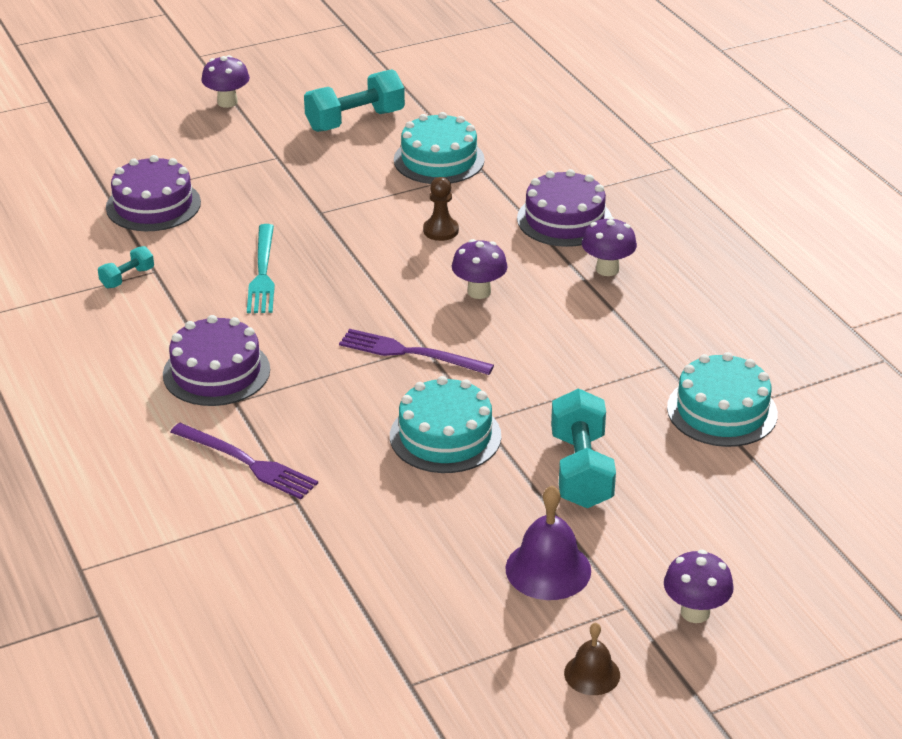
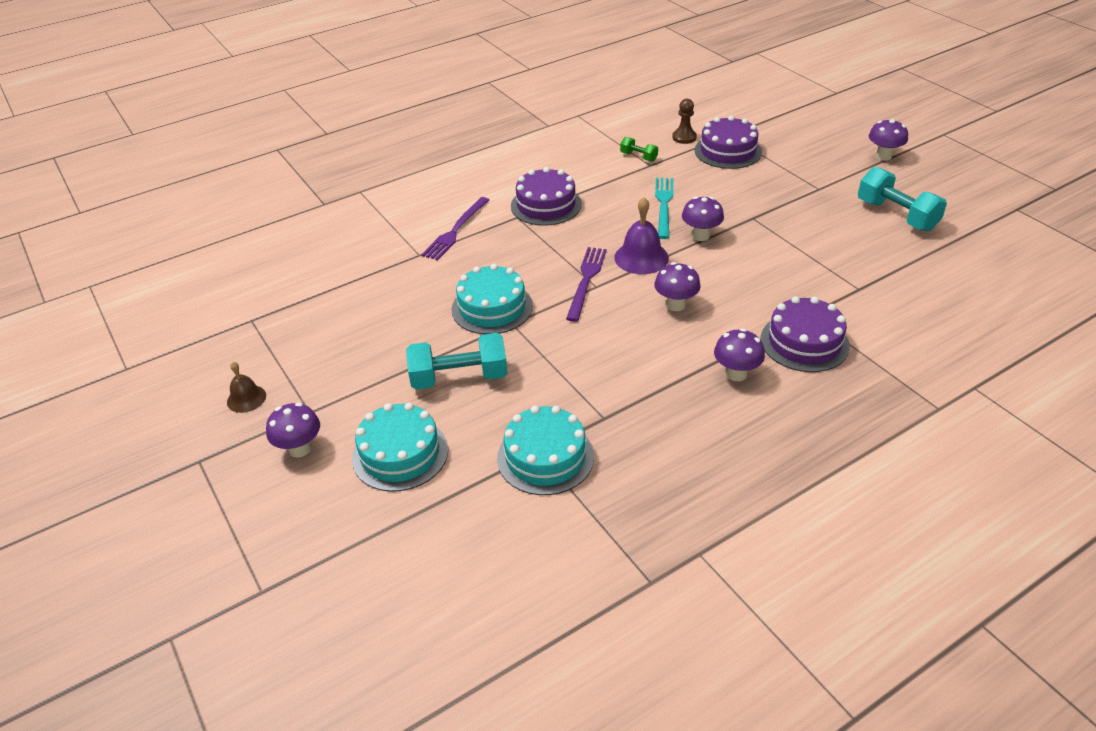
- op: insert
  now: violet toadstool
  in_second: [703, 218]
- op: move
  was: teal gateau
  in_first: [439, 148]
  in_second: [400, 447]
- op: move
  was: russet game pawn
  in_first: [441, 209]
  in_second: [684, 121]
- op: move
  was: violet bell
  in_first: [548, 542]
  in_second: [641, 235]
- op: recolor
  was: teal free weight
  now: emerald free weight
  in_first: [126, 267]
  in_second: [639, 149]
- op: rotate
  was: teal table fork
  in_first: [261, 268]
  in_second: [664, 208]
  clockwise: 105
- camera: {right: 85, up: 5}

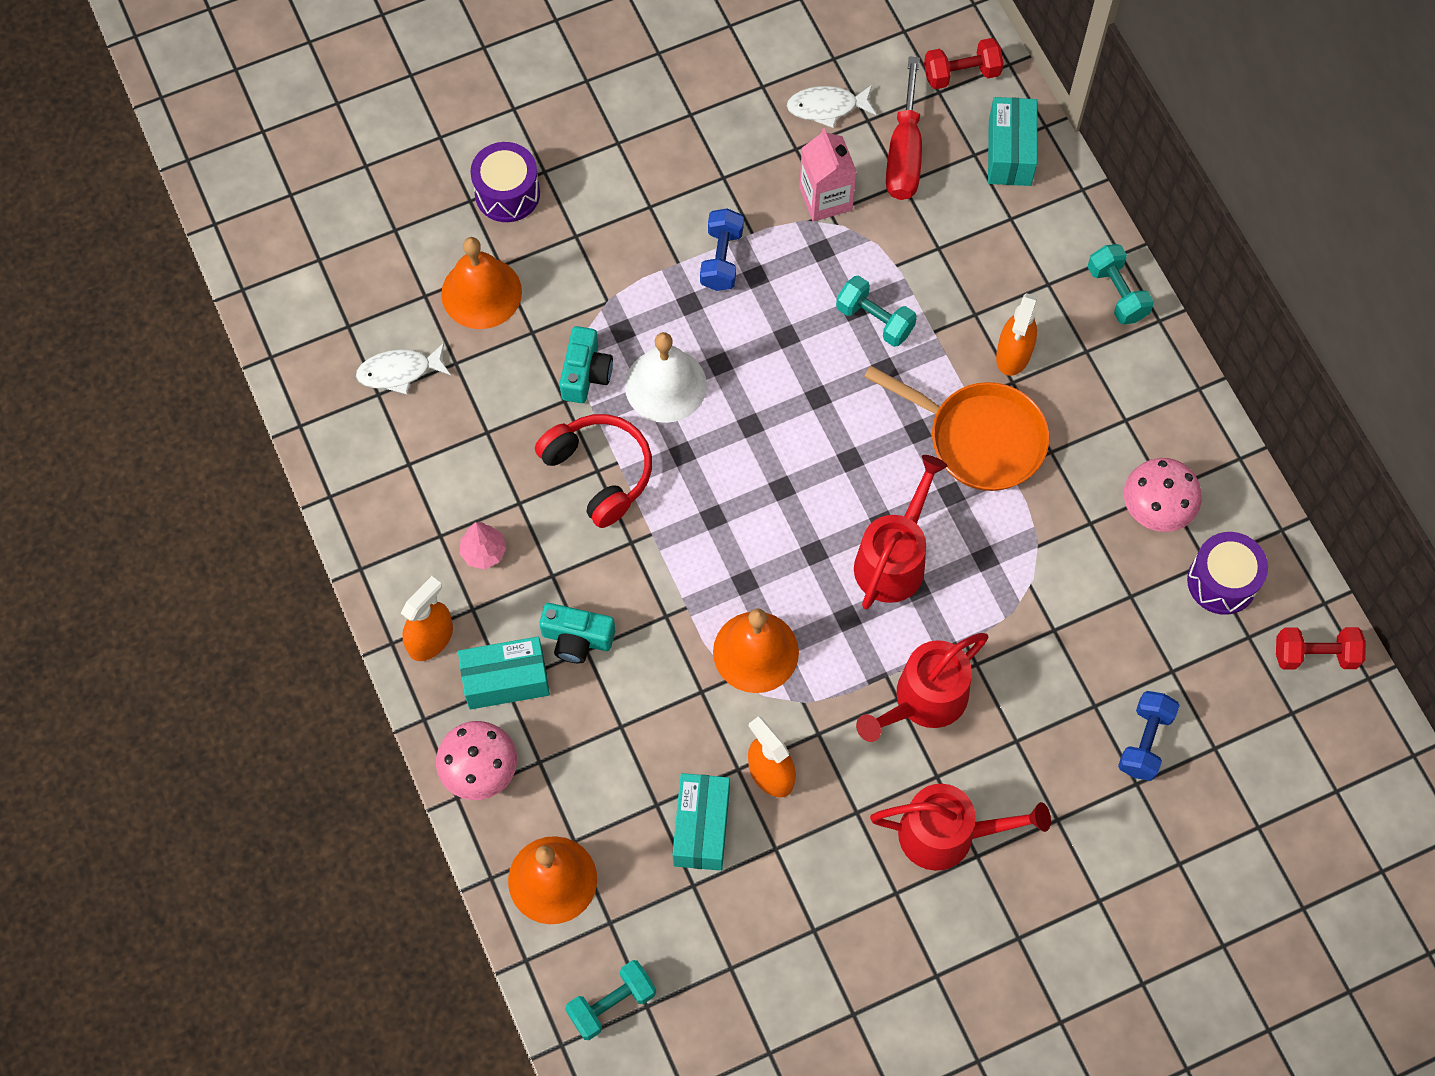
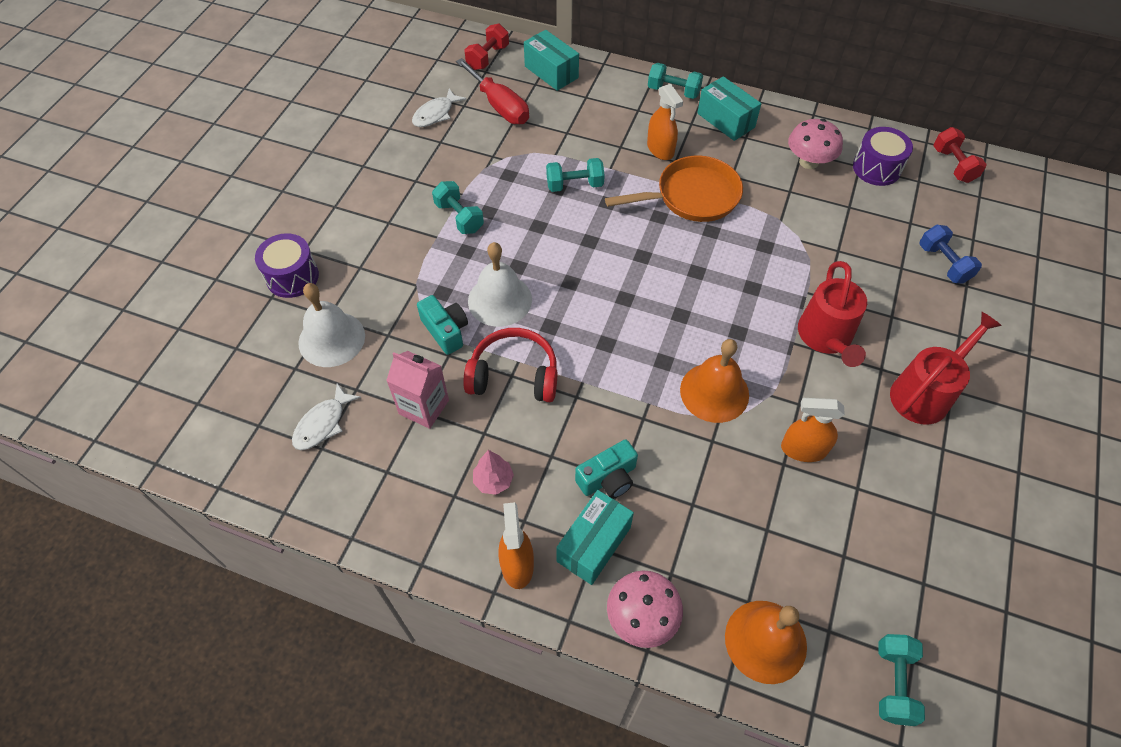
- op: delete
  was: red watering pot
  in_first: [900, 532]
- op: move
  was: teal box
  in_first: [701, 822]
  in_second: [729, 108]
- op: move
  was: rosy juice carton
  in_first: [828, 175]
  in_second: [417, 390]
- op: recolor
  was: bright orange bell
  now: pure white bell
  in_first: [481, 283]
  in_second: [331, 325]
- op: recolor
  was: cobalt free weight
  now: teal free weight
  in_first: [722, 249]
  in_second: [458, 207]
- op: rotate
  was: red free weight
  in_first: [1321, 648]
  in_second: [960, 155]
  clockwise: -60
- camera: {right: -45, up: -10}

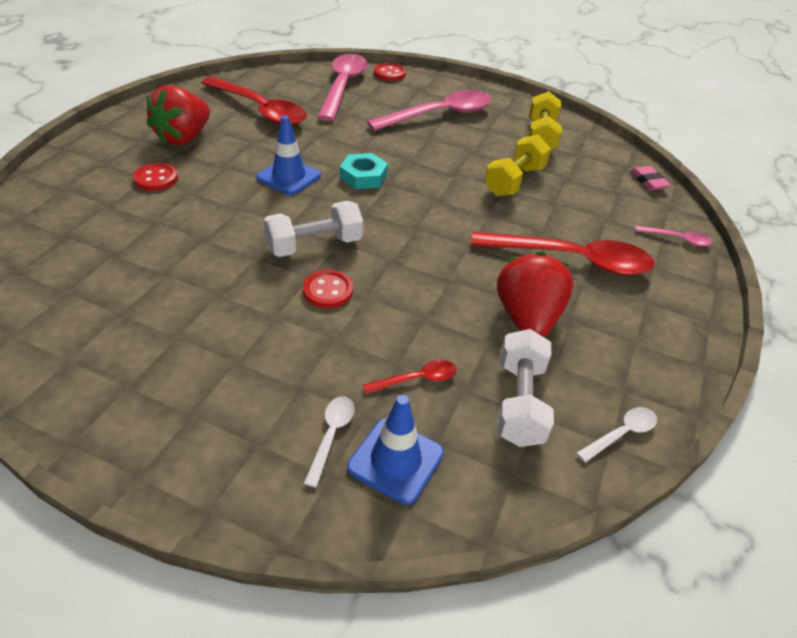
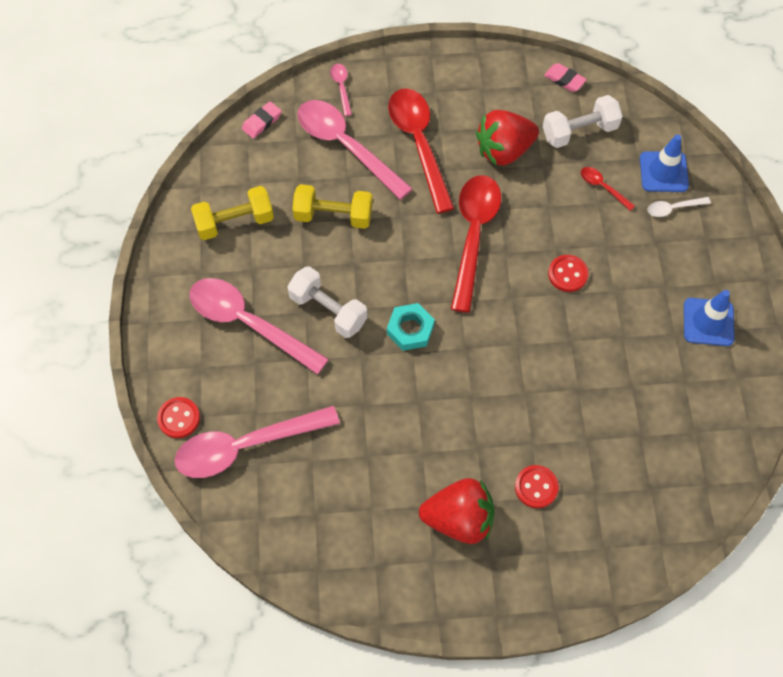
- op: insert
  now: rosy teaspoon
  in_second: [355, 150]
- op: move
  was: red teaspoon
  in_first: [254, 101]
  in_second: [476, 244]
- op: move
  was: cobalt road cone
  in_first: [288, 155]
  in_second: [709, 318]
- op: move
  was: pure white free weight
  in_first: [313, 229]
  in_second: [327, 302]
- op: replace
  was: pure white teaspoon
  now: rosy pencil eraser
  in_first: [616, 435]
  in_second: [565, 77]
- camera: {right: -115, up: 20}

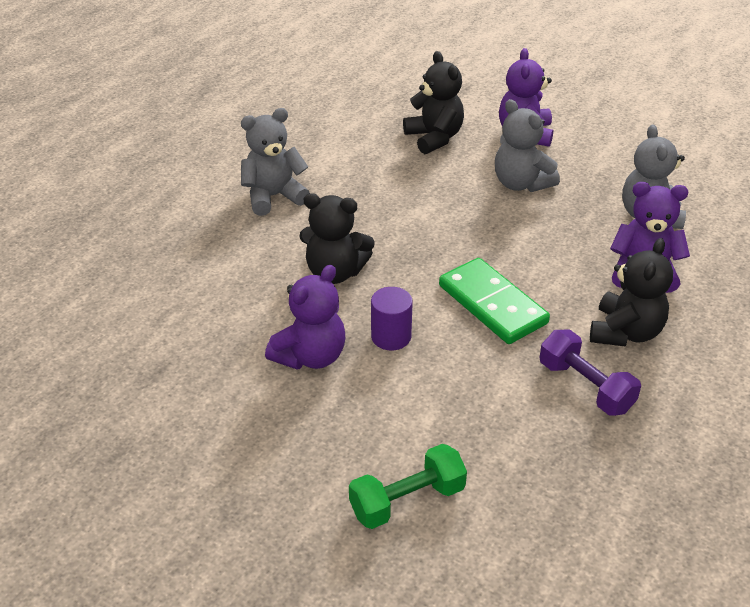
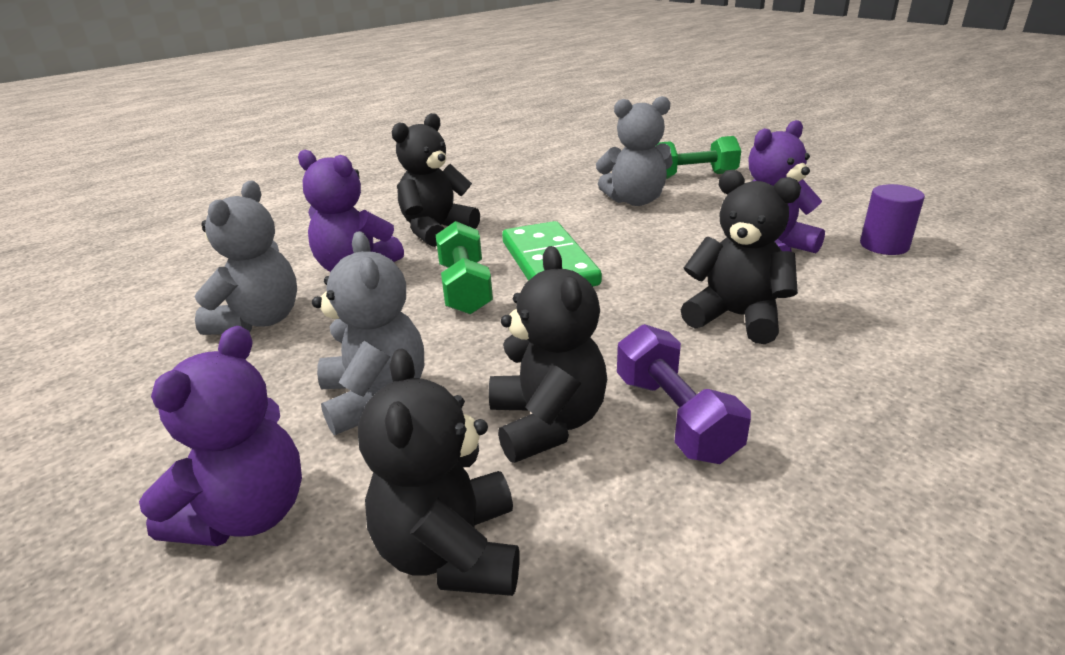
- op: insert
  now: emerald free weight
  in_second: [464, 268]
- op: insert
  now: jet-black stuffed bear
  in_second: [548, 354]
- op: move
  was: ash-grey stuffed bear
  in_first: [275, 162]
  in_second: [634, 151]
- op: move
  was: violet solid cylinder
  in_first: [392, 318]
  in_second: [892, 219]
- op: move
  was: violet free weight
  in_first: [590, 373]
  in_second: [684, 394]
- camera: {right: -160, up: -10}

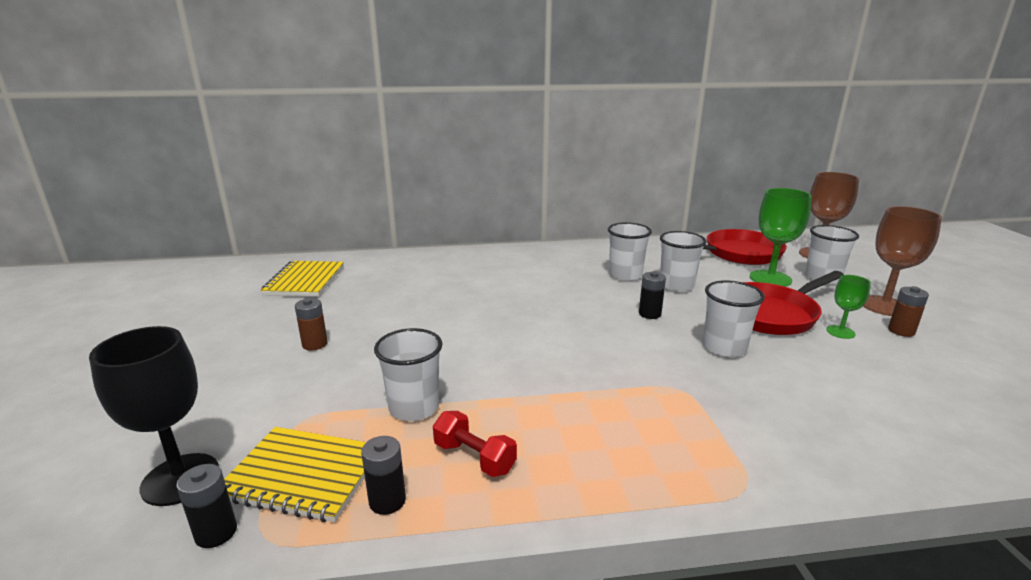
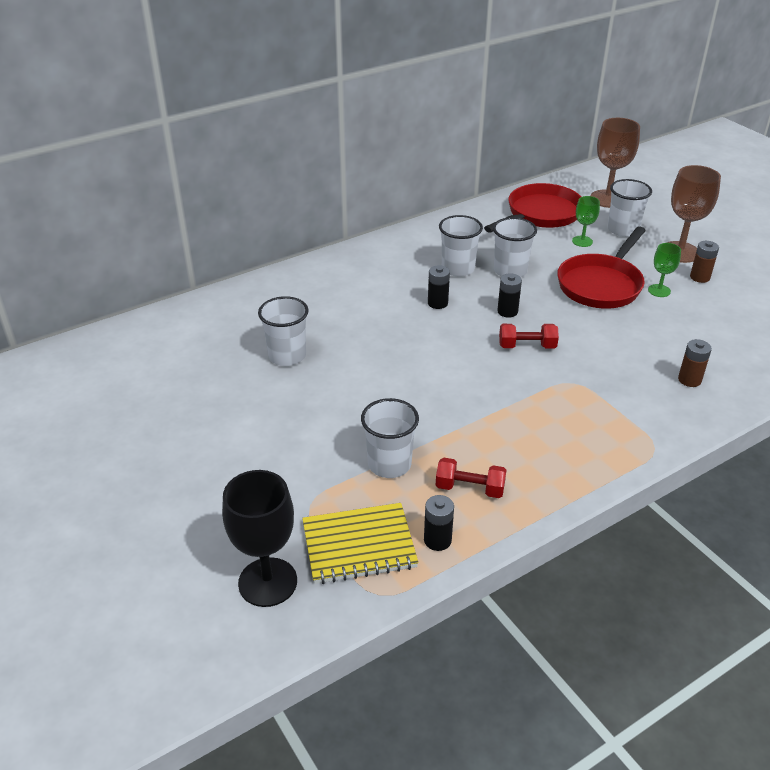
- op: delete
  was: bright yellow notebook
  in_first: [302, 278]
- op: insert
  now: red free weight
  in_second: [529, 336]
- op: move
  was: jet-black AA battery
  in_first: [206, 506]
  in_second: [439, 287]
- op: move
  was: russet AA battery
  in_first: [311, 324]
  in_second: [695, 363]
- op: move
  was: pure white beaker
  in_first: [734, 319]
  in_second: [283, 331]
- op: resize
  was: emerald wine glass
  in_first: [781, 237]
  in_second: [586, 221]
  ratio: 0.54
- camera: {right: -25, up: 15}

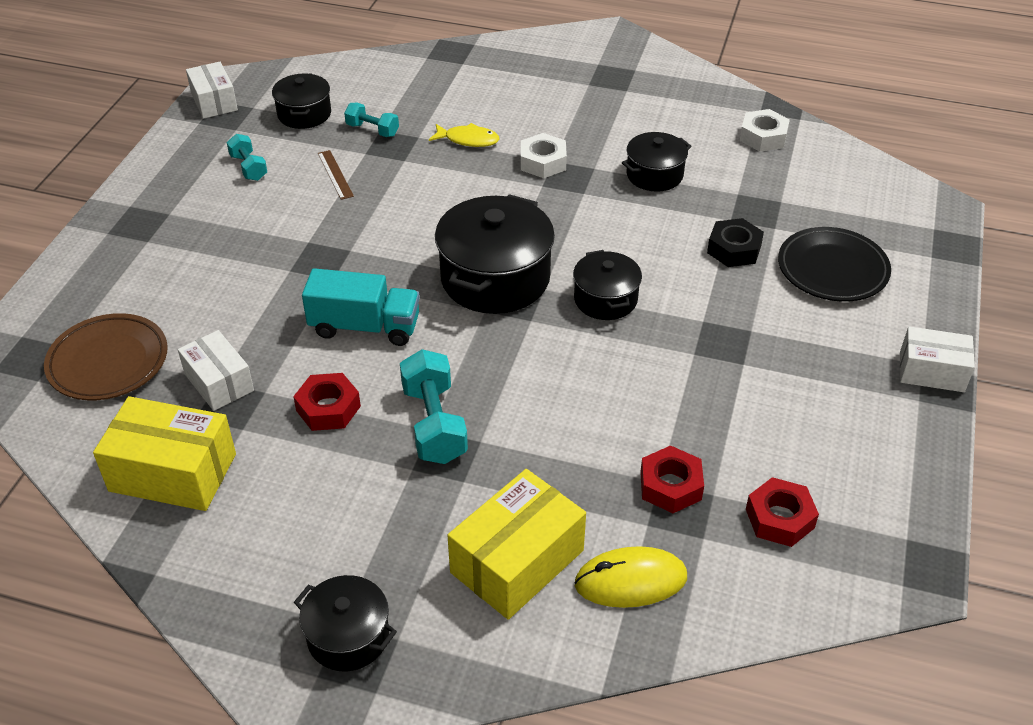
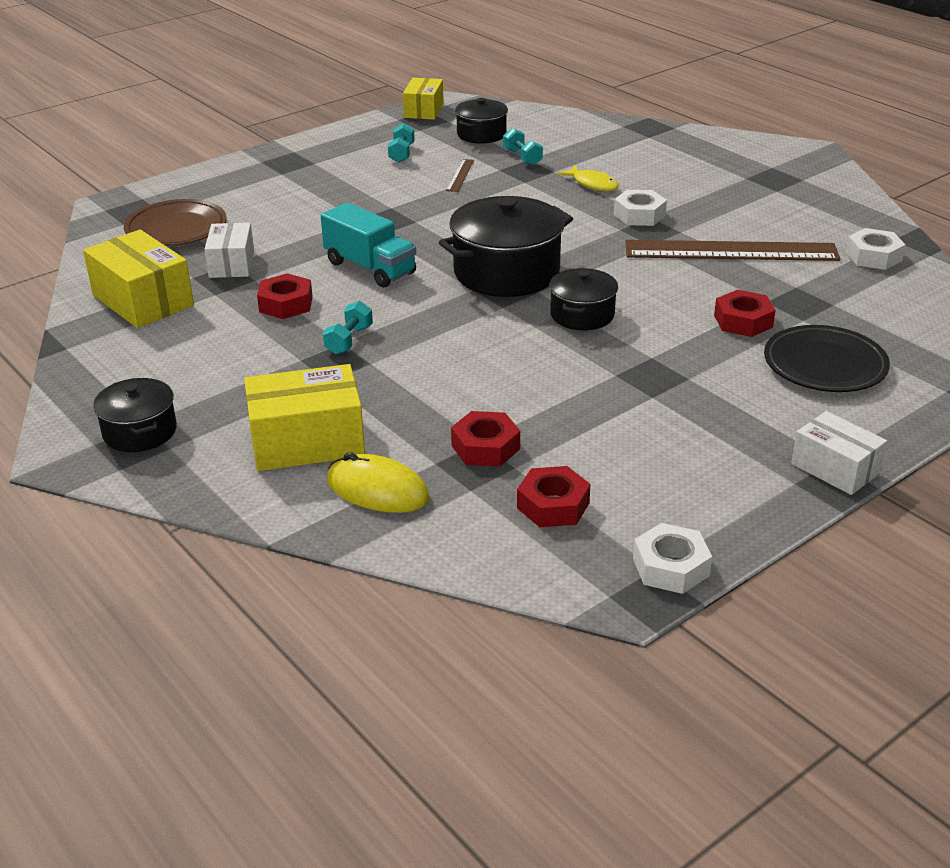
- op: insert
  now: pure white hex nut
  in_second: [672, 558]
- op: replace
  was: jet-black cooking pot
  now: russet measuring stick
  in_first: [657, 162]
  in_second: [732, 250]
- op: recolor
  was: pure white box
  now: bright yellow box
  in_first: [212, 90]
  in_second: [423, 99]
- op: recolor
  was: jet-black hex nut
  now: red hex nut
  in_first: [735, 242]
  in_second: [744, 313]
- op: resize
  was: teal free weight
  in_first: [434, 406]
  in_second: [348, 328]
  ratio: 0.59
- camera: {right: 35, up: -10}

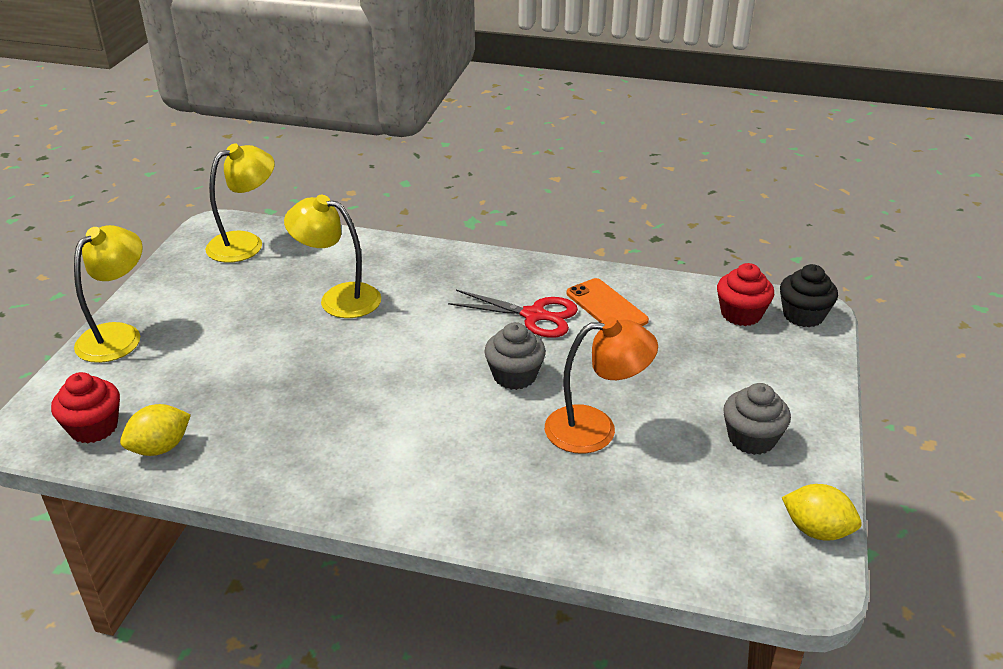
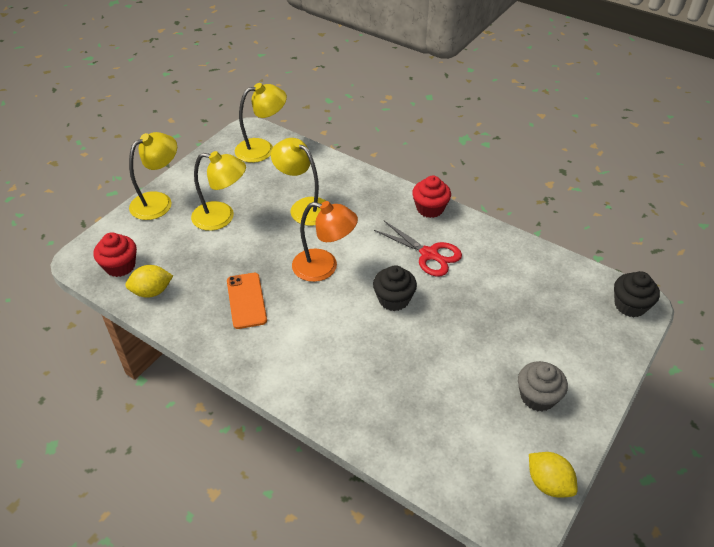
- op: insert
  now: bright yellow lamp
  in_second: [218, 191]
- op: move
  was: bright orange lamp
  in_first: [601, 385]
  in_second: [325, 241]
- op: move
  was: bright orange smartphone
  in_first: [608, 302]
  in_second: [247, 301]
- op: move
  was: red cupcake
  in_first: [745, 294]
  in_second: [431, 196]
- op: recolor
  was: ash-grey cupcake
  now: jet-black cupcake
  in_first: [515, 356]
  in_second: [395, 288]
- camera: {right: 20, up: 10}

